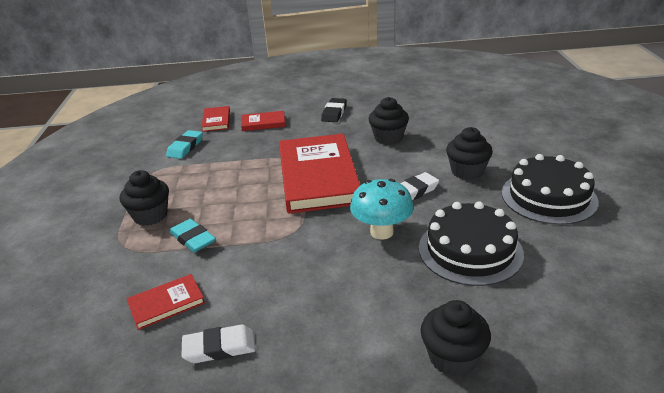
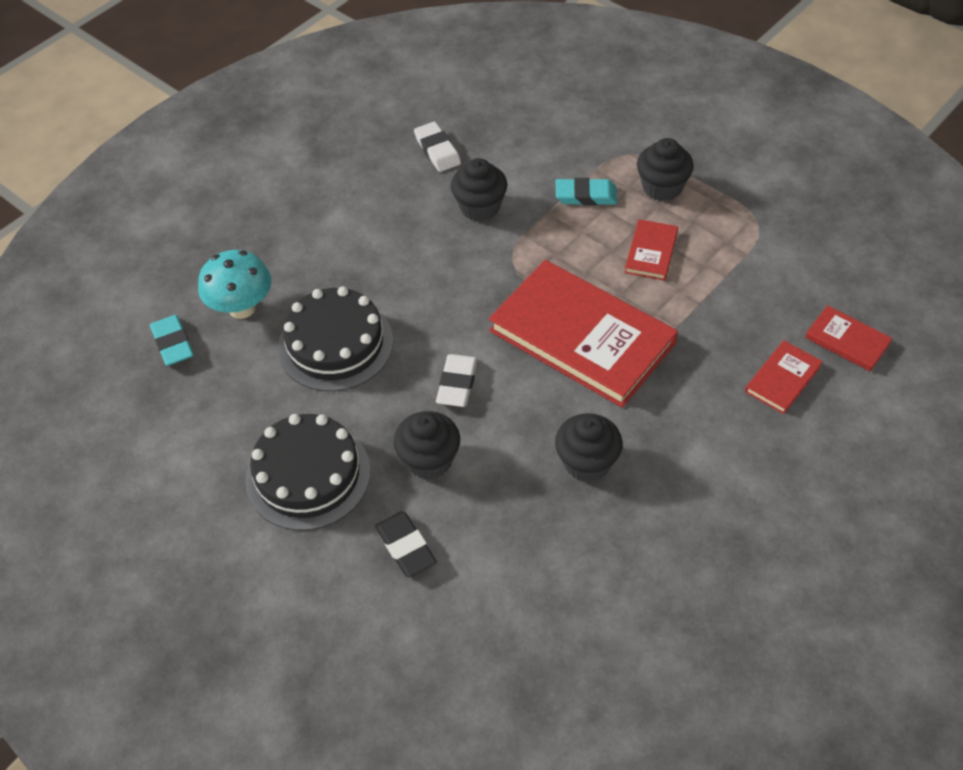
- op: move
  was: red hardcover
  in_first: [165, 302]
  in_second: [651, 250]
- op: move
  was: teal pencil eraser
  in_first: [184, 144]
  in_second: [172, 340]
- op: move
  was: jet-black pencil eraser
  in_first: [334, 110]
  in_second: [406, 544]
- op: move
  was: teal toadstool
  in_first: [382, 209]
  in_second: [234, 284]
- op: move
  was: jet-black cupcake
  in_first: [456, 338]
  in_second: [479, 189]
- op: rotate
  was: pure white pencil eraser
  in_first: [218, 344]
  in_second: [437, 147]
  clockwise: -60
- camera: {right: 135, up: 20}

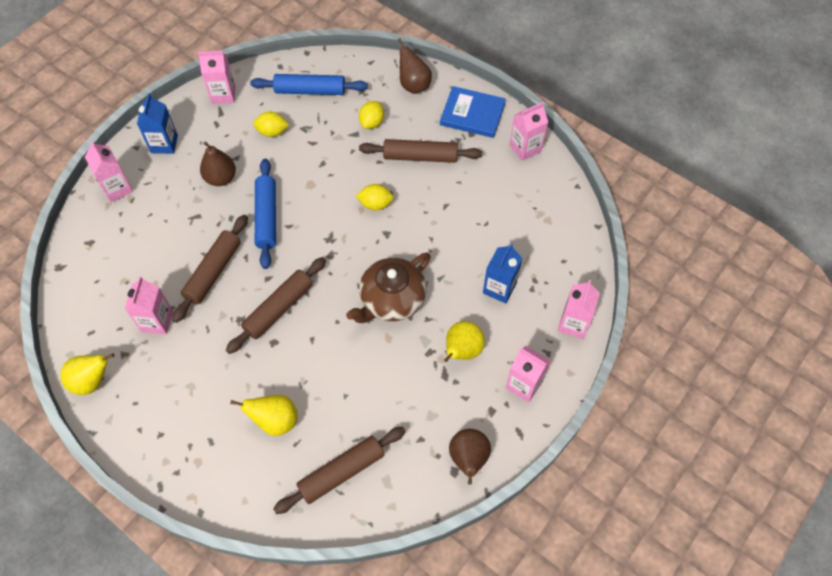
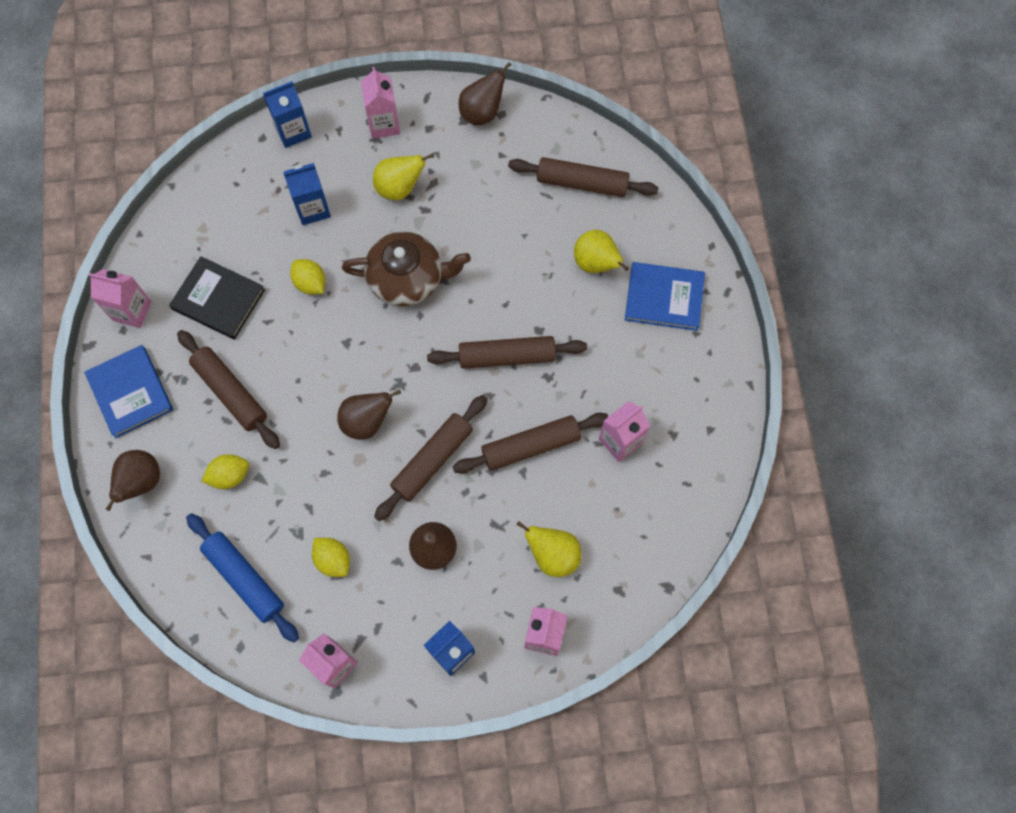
- op: insert
  now: jet-black hardcover
  in_second: [217, 297]
- op: insert
  now: russet pear
  in_second: [369, 415]
- op: insert
  now: cobalt hardcover
  in_second: [665, 296]
- op: move
  was: bright yellow pear
  in_first: [87, 374]
  in_second: [549, 549]
- op: move
  was: bright yellow lemon
  in_first: [375, 197]
  in_second: [307, 276]
- op: recolor
  was: cobalt pastry roller
  now: russet pastry roller
  in_first: [265, 214]
  in_second: [431, 458]
- op: recolor
  was: rosy juice carton
  now: cobalt juice carton
  in_first: [579, 309]
  in_second: [287, 114]
- camera: {right: -135, up: 10}

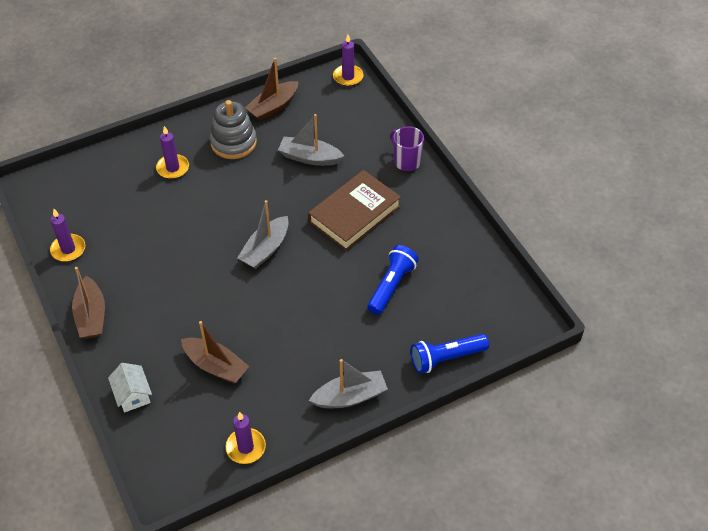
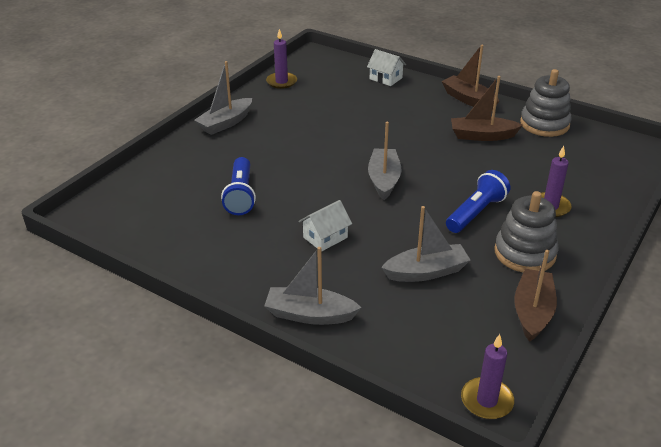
- op: move
  was: russet toy boat
  in_first: [215, 352]
  in_second: [487, 108]
- op: move
  was: cobalt pocket torch
  in_first: [450, 354]
  in_second: [478, 201]
- op: replace
  was: violet pillar candle
  now: ash-grey stacking toy
  in_first: [67, 235]
  in_second: [546, 103]
- op: replace
  was: russet hardcover
  now: pure white house
  in_first: [354, 210]
  in_second: [325, 225]
- op: replace
  was: violet coffee mug
  now: ash-grey toy boat
  in_first: [407, 148]
  in_second: [313, 286]
- camera: {right: 150, up: -15}

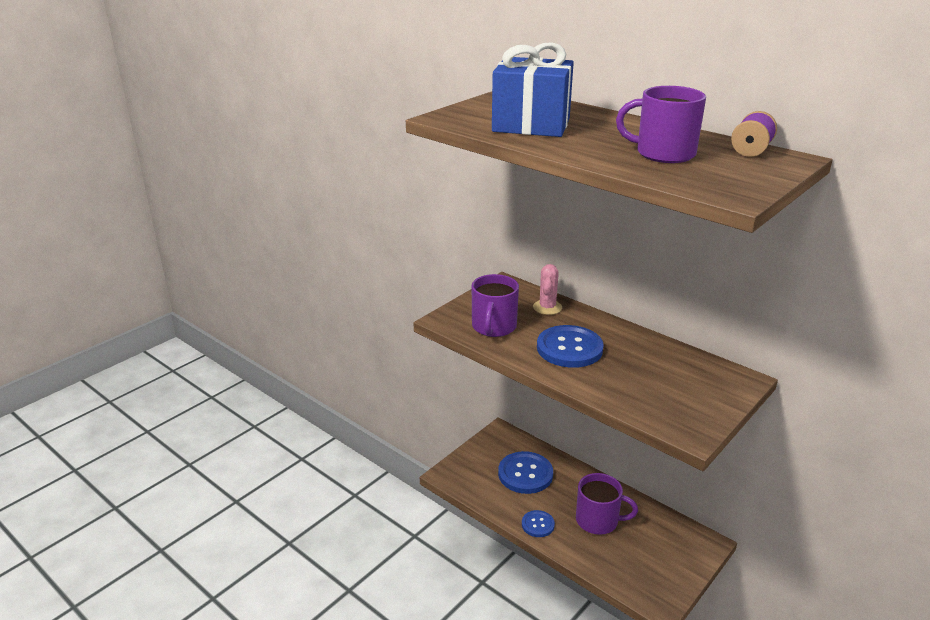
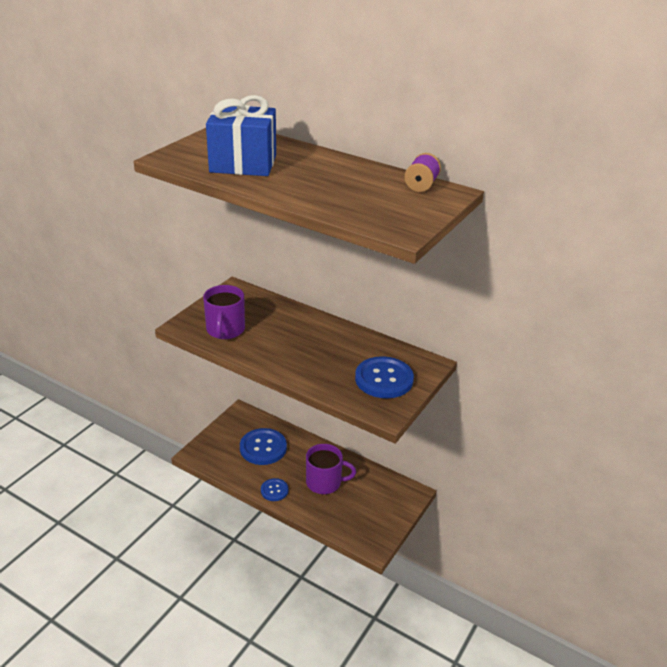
- op: delete
  was: rosy saguaro cactus
  in_first: [547, 289]
- op: delete
  was: violet coffee mug
  in_first: [661, 124]
- op: move
  was: cobalt shirt button
  in_first: [570, 346]
  in_second: [384, 377]
- camera: {right: -10, up: 5}

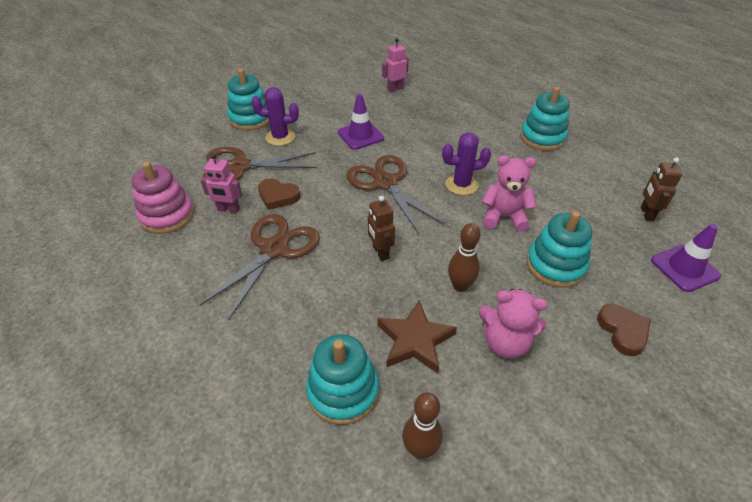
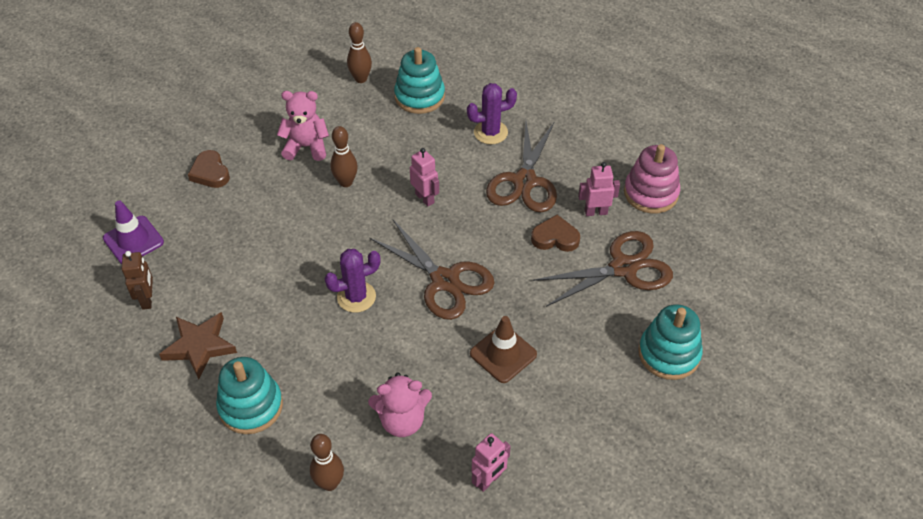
- op: delete
  was: teal stacking toy
  in_first: [559, 249]
- op: insert
  now: russet tenpin
  in_second: [327, 462]
- op: move
  was: violet saguaro cactus
  in_first: [275, 116]
  in_second: [492, 113]
- op: move
  was: russet five-pointed star
  in_first: [417, 337]
  in_second: [198, 345]
- op: move
  was: rosy stuffed bear
  in_first: [509, 193]
  in_second: [400, 405]
- op: recolor
  was: violet road cone
  now: russet road cone
  in_first: [361, 122]
  in_second: [503, 349]
- op: recolor
  was: russet robot figure
  now: rosy robot figure
  in_first: [381, 228]
  in_second: [424, 177]
- camera: {right: 165, up: 5}

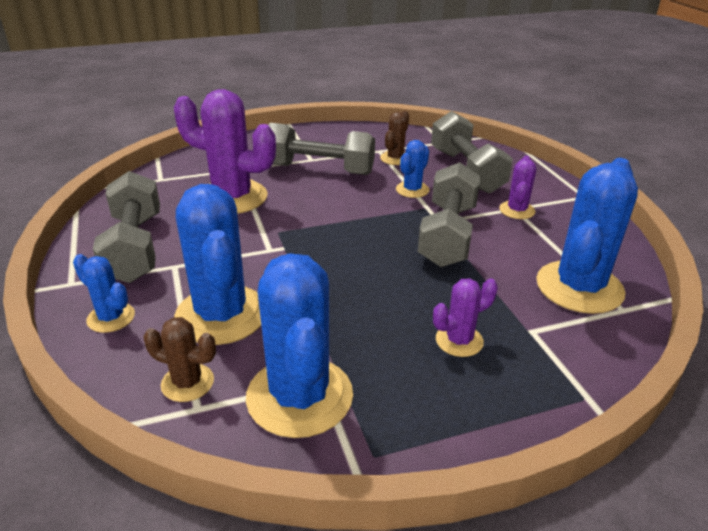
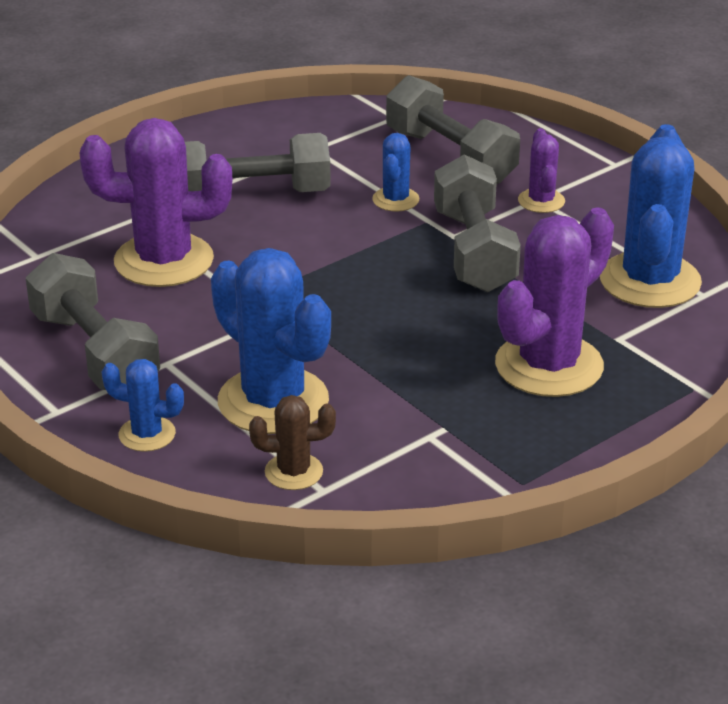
- op: delete
  was: cobalt saguaro cactus
  in_first: [299, 345]
- op: delete
  was: russet saguaro cactus
  in_first: [394, 138]
- op: resize
  was: violet saguaro cactus
  in_first: [465, 317]
  in_second: [554, 302]
  ratio: 2.0
- camera: {right: -20, up: 0}

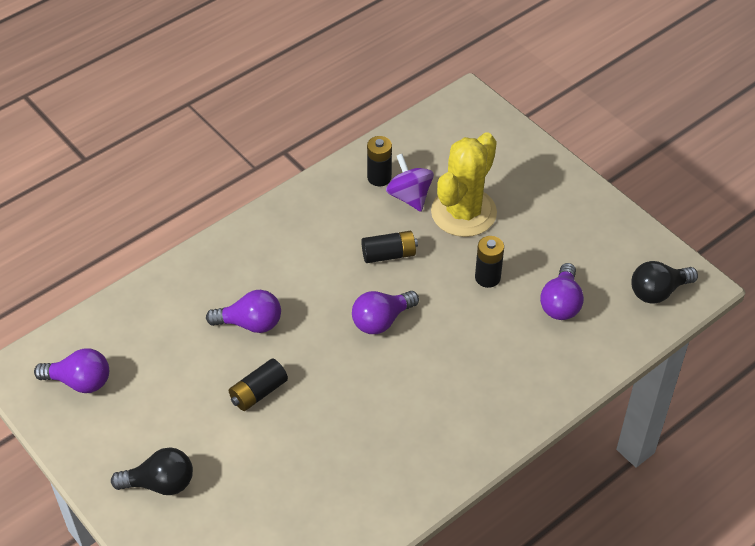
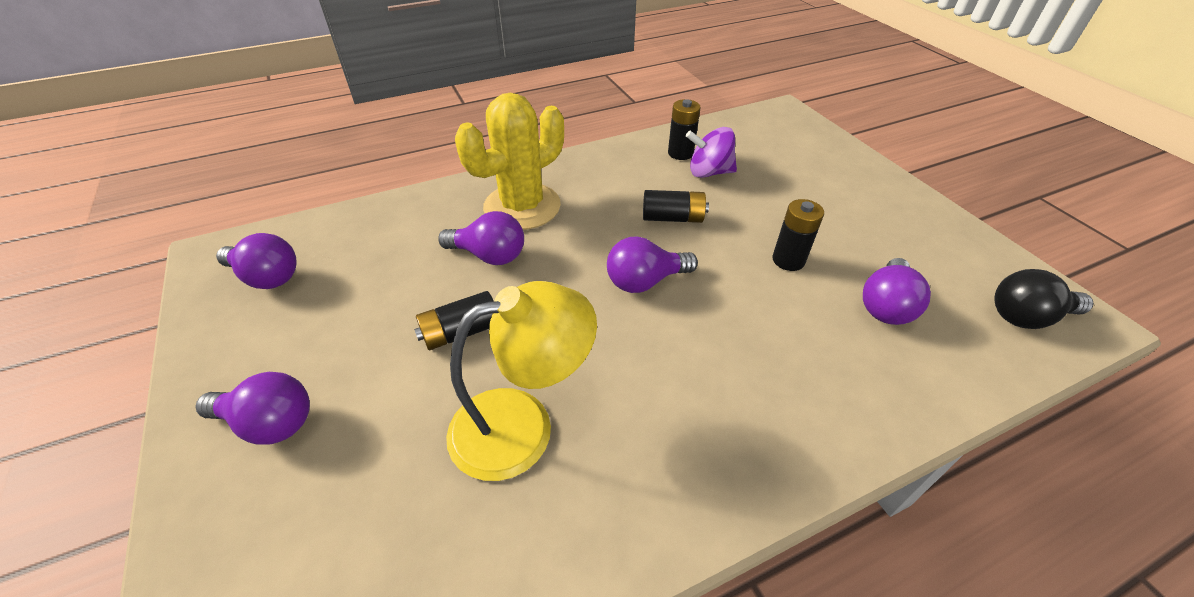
- op: insert
  now: bright yellow lamp
  in_second: [521, 381]
- op: move
  was: bright yellow saguaro cactus
  in_first: [464, 185]
  in_second: [509, 161]
- op: recolor
  was: jet-black bulb
  now: violet bulb
  in_first: [152, 471]
  in_second: [252, 408]
- op: rotate
  was: violet whirligig
  in_first: [410, 183]
  in_second: [711, 152]
  clockwise: -75
- camera: {right: 15, up: -5}

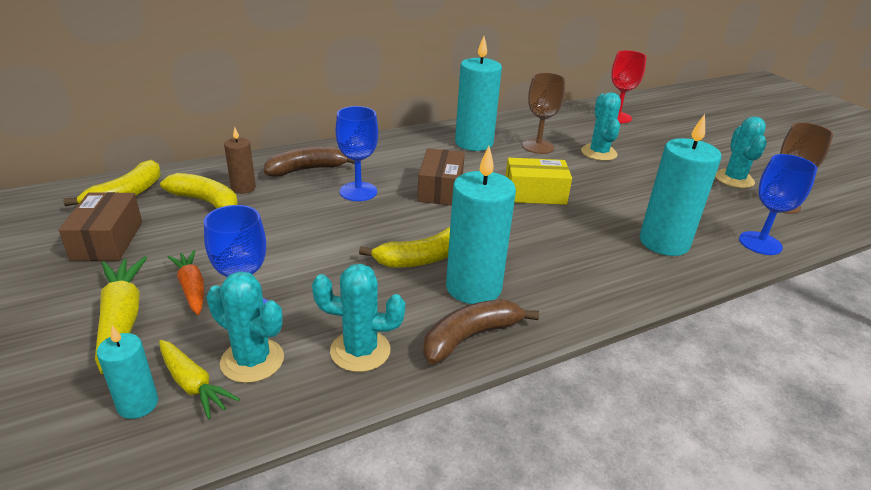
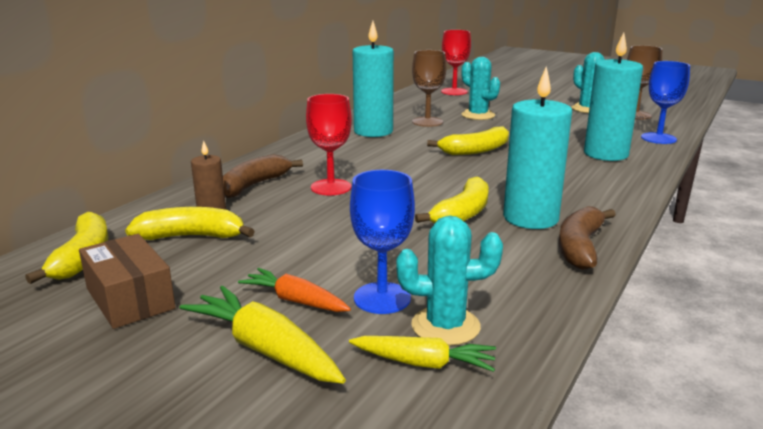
- op: delete
  was: teal pillar candle
  in_first: [127, 372]
- op: delete
  was: teal saguaro cactus
  in_first: [358, 318]
- op: delete
  was: russet box
  in_first: [441, 176]
- op: replace
  was: bright yellow box
  now: bright yellow toy banana
  in_first: [538, 181]
  in_second: [468, 140]
- op: recolor
  was: cobalt wine glass
  now: red wine glass
  in_first: [357, 153]
  in_second: [329, 144]
- camera: {right: -30, up: -10}

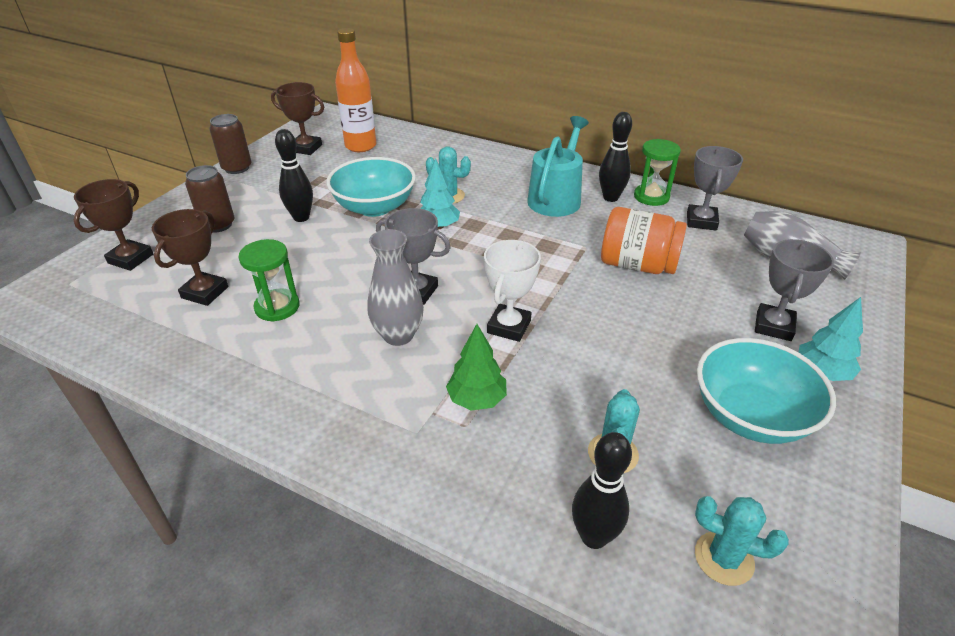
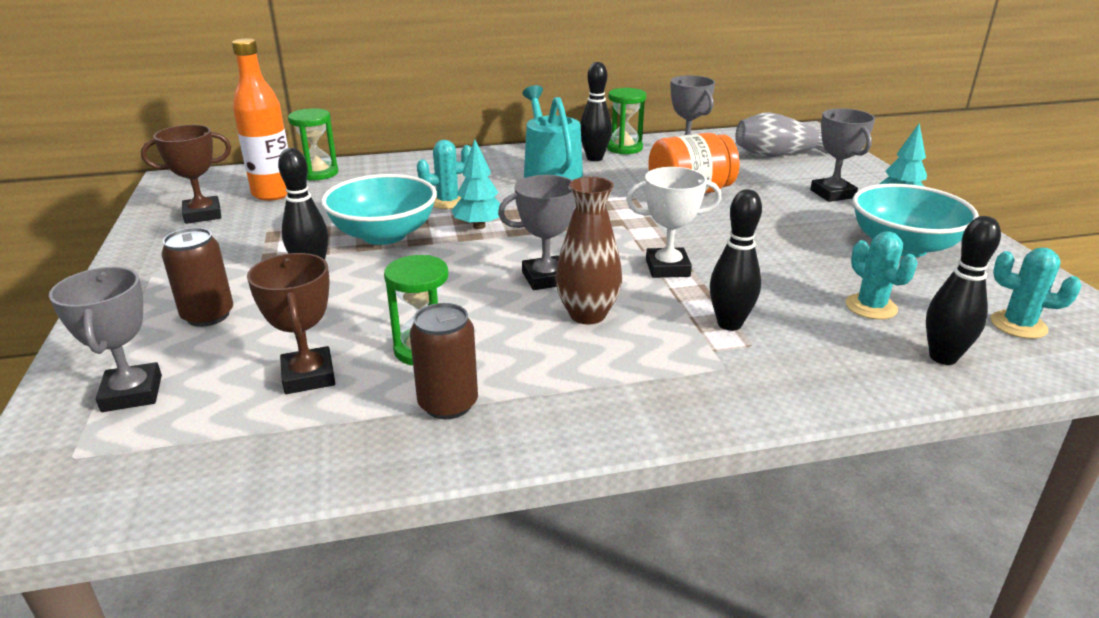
- op: insert
  now: emerald hourglass
  in_second: [313, 144]
- op: move
  was: russet soda can
  in_first: [230, 144]
  in_second: [444, 361]
- op: replace
  was: emerald fir tree
  now: jet-black tenpin
  in_first: [476, 367]
  in_second: [736, 260]
- op: recolor
  was: russet trophy
  now: ash-grey trophy
  in_first: [113, 225]
  in_second: [105, 339]
- op: recolor
  was: ash-grey flower vase
  now: russet flower vase
  in_first: [396, 287]
  in_second: [589, 250]
- op: rotate
  was: pure white trophy
  in_first: [512, 291]
  in_second: [674, 222]
  clockwise: -75
- op: rotate
  was: teal saguaro cactus
  in_first: [742, 541]
  in_second: [1036, 293]
  clockwise: 45
- camera: {right: -40, up: -10}

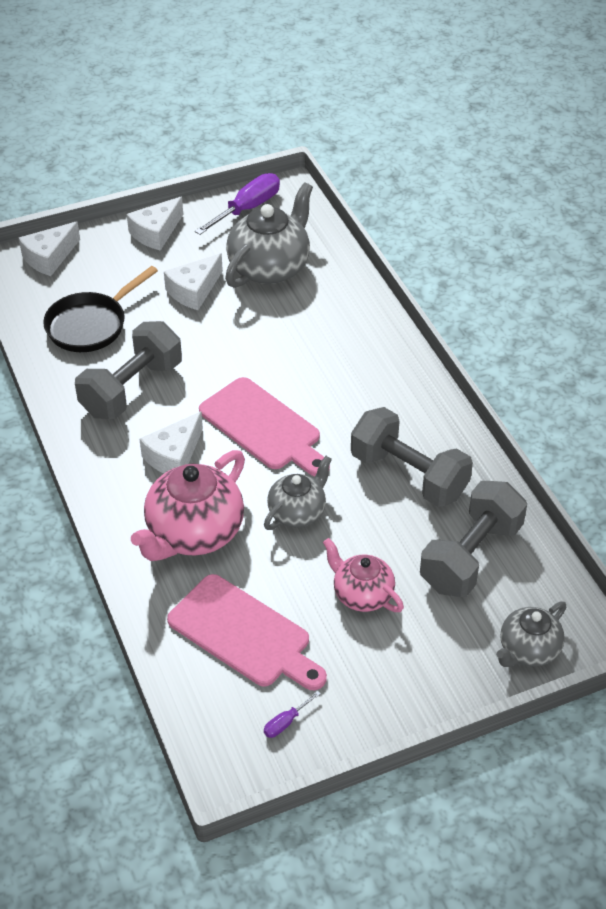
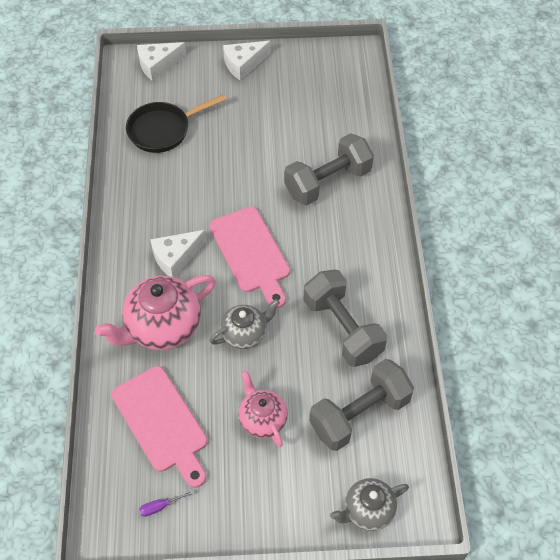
- op: delete
  was: pure white cheese wedge
  in_first: [193, 281]
- op: delete
  was: violet screwdriver
  in_first: [237, 204]
- op: delete
  was: ash-grey teapot
  in_first: [269, 235]
- op: move
  was: ash-grey free weight
  in_first: [128, 370]
  in_second: [329, 169]
- camera: {right: 20, up: 10}

